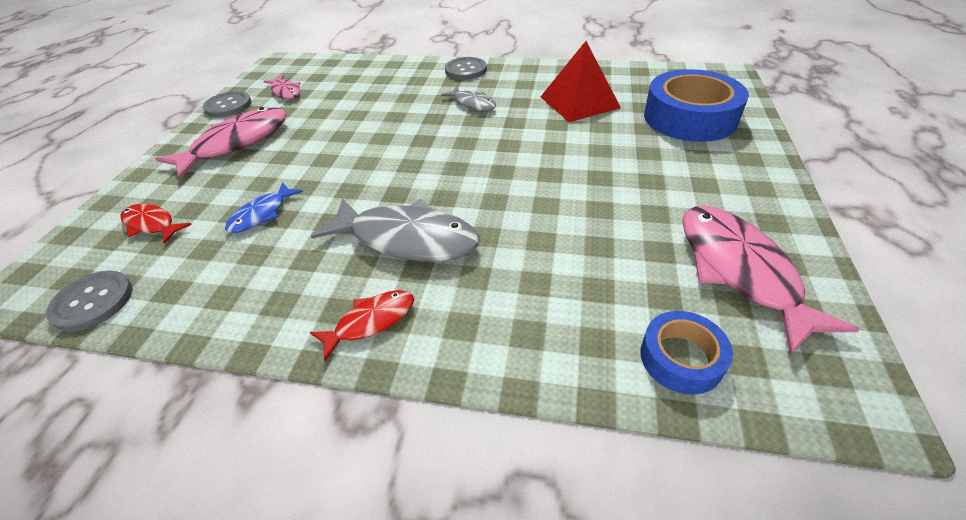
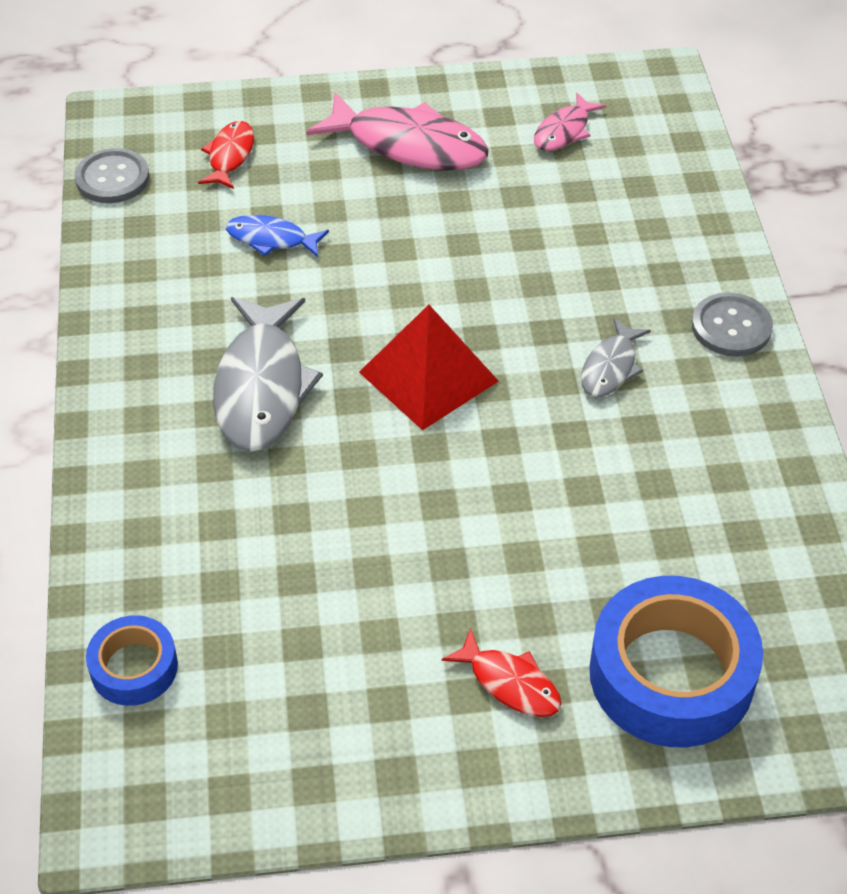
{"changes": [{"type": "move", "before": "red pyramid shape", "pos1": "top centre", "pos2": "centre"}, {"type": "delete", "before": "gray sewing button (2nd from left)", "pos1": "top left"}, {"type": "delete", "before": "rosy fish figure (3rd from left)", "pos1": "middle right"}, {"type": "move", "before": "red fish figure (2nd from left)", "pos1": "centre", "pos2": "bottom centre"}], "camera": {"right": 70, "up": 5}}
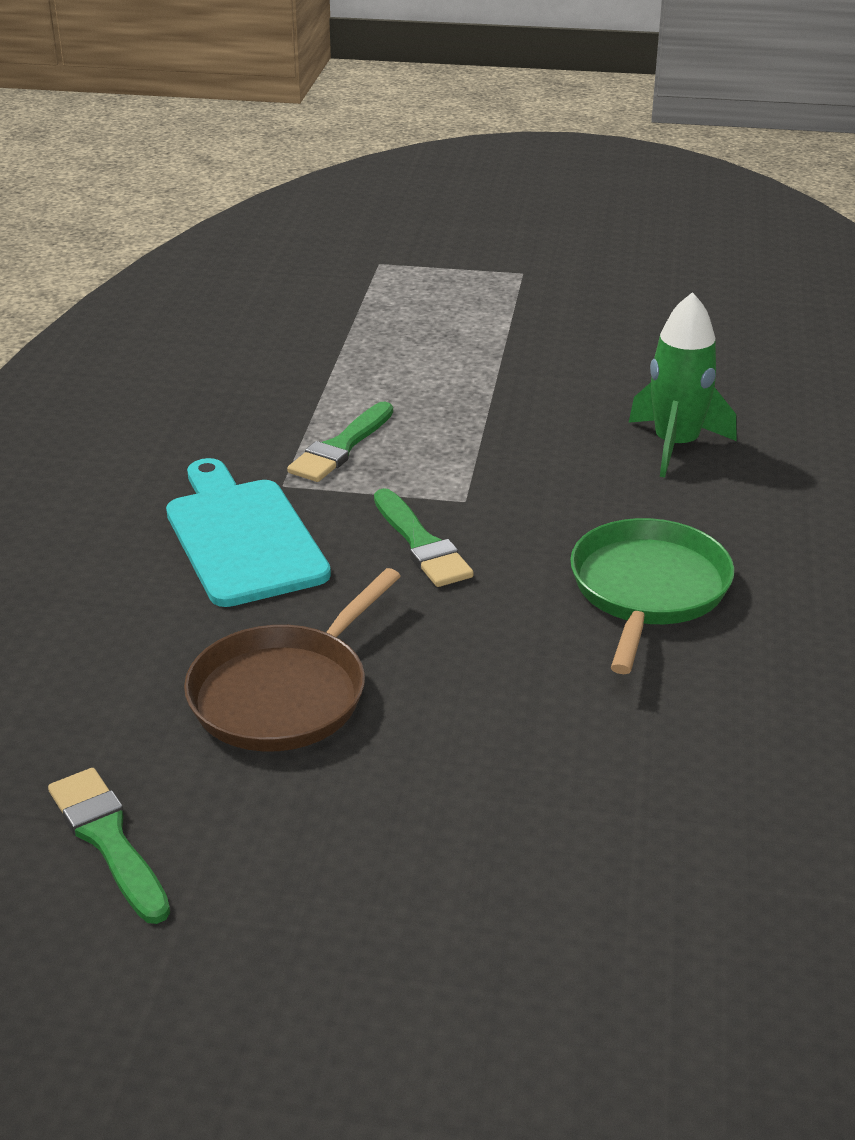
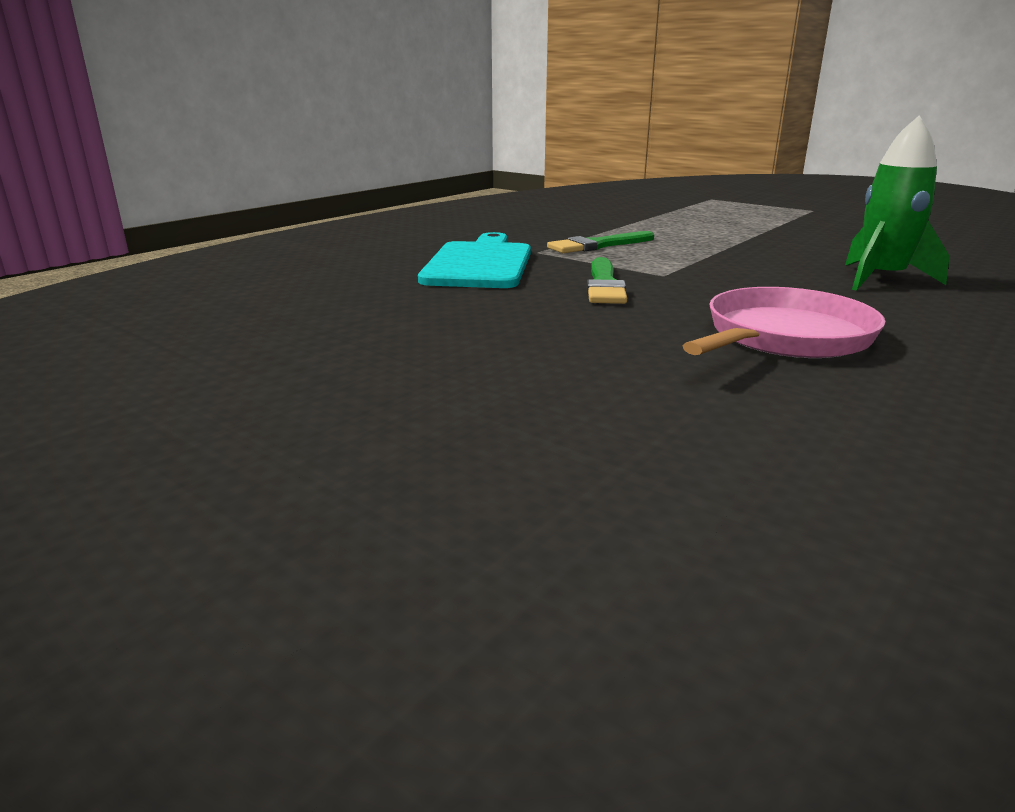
{"changes": [{"type": "recolor", "before": "leaf-green frying pan", "after": "rosy frying pan", "pos1": "middle right", "pos2": "middle right"}, {"type": "delete", "before": "russet frying pan", "pos1": "centre"}, {"type": "delete", "before": "leaf-green paintbrush (1st from left)", "pos1": "bottom left"}], "camera": {"right": 30, "up": -10}}
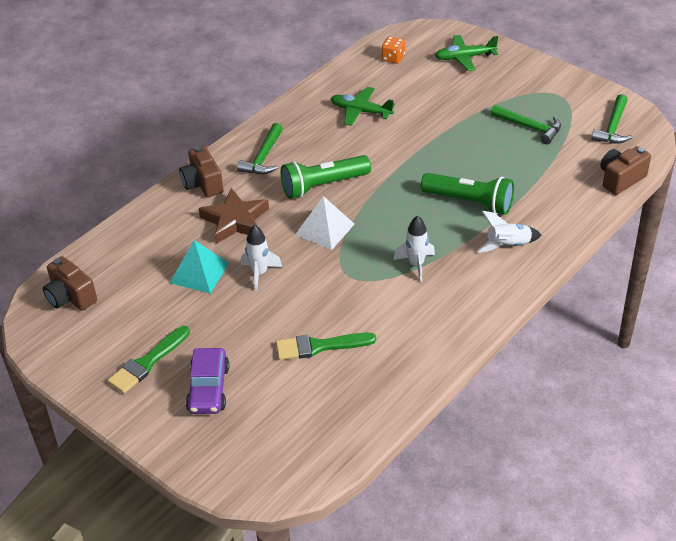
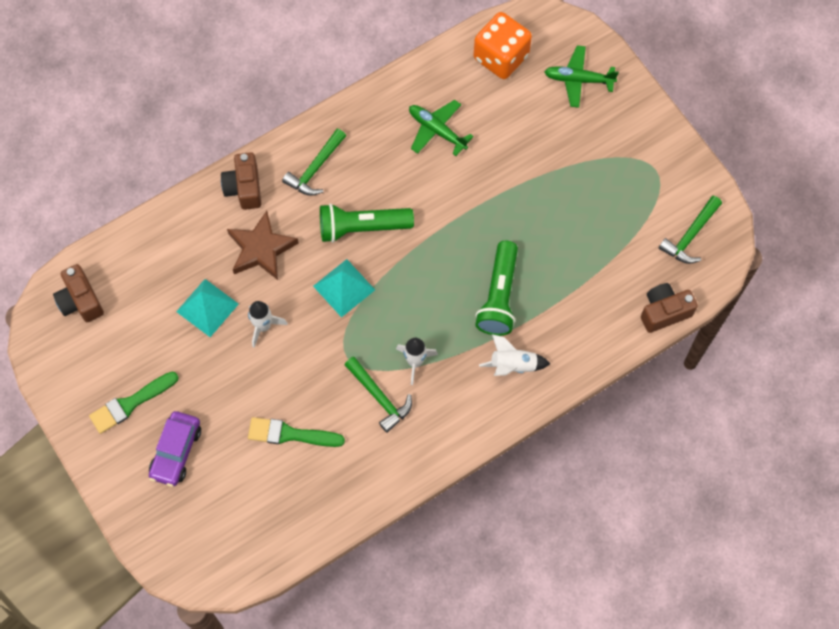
{"changes": [{"type": "resize", "before": "orange-coloured dice", "pos1": "top centre", "pos2": "top centre", "scale": 1.99}, {"type": "move", "before": "leaf-green claw hammer (2nd from left)", "pos1": "top right", "pos2": "centre"}, {"type": "rotate", "before": "leaf-green torch (2nd from left)", "pos1": "middle right", "pos2": "centre", "turn": 60}, {"type": "recolor", "before": "white pyramid shape", "after": "turquoise pyramid shape (2nd from left)", "pos1": "centre", "pos2": "centre"}], "camera": {"right": 15, "up": 25}}
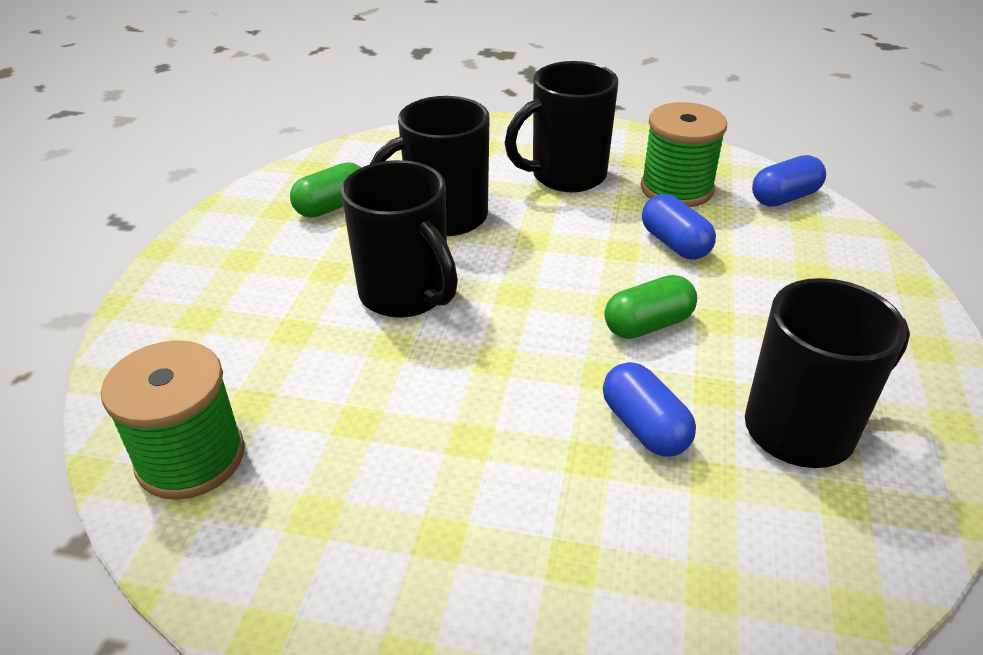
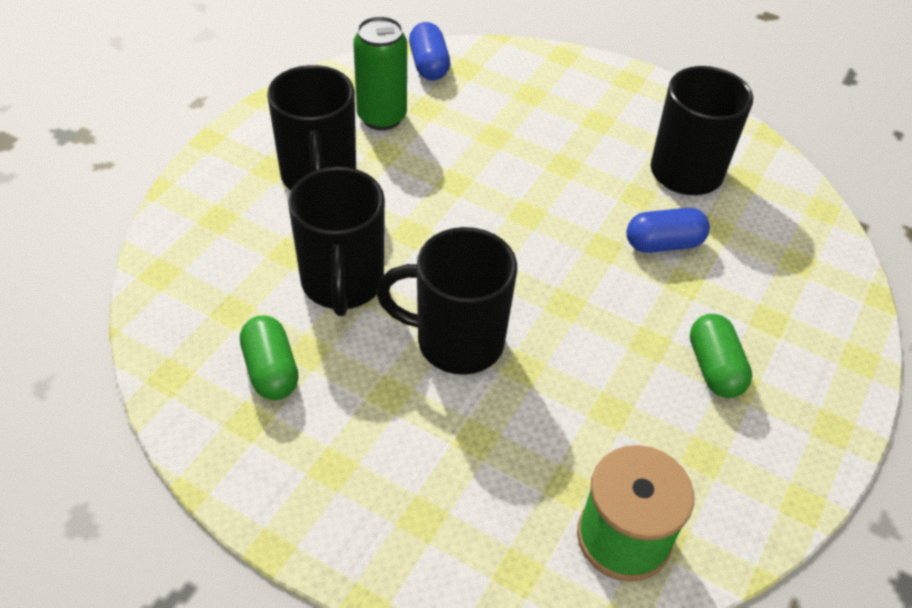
{"changes": [{"type": "replace", "before": "leaf-green reel of thread (2nd from left)", "after": "leaf-green can", "pos1": "top right", "pos2": "top centre"}, {"type": "rotate", "before": "ebony mug (1st from left in the first image)", "pos1": "centre", "pos2": "centre", "turn": -150}, {"type": "delete", "before": "royal blue pill (2nd from left)", "pos1": "middle right"}, {"type": "move", "before": "leaf-green pill (2nd from left)", "pos1": "centre", "pos2": "middle right"}], "camera": {"right": -75, "up": 10}}
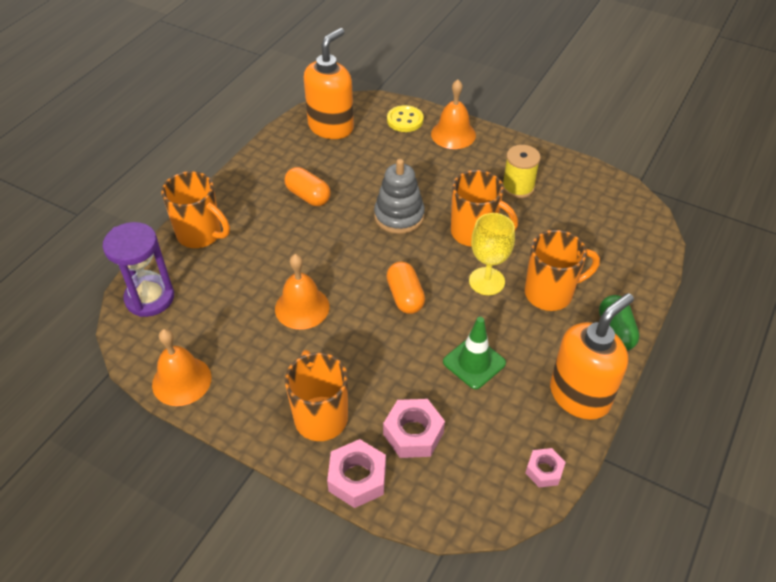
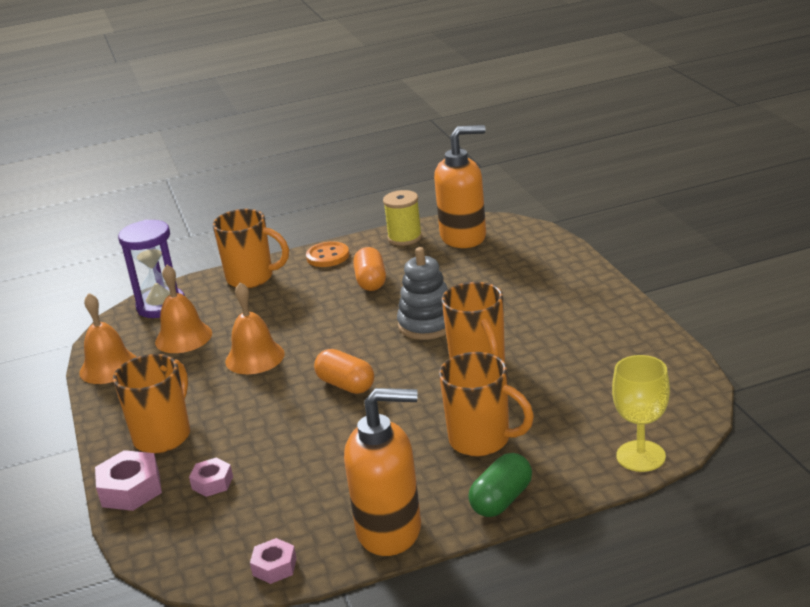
{"changes": [{"type": "move", "before": "orange-coloured bell (3rd from left in the first image)", "after": "orange-coloured bell (2nd from left)", "pos1": "top centre", "pos2": "middle left"}, {"type": "delete", "before": "golden sewing button", "pos1": "top centre"}, {"type": "move", "before": "golden reel of thread", "pos1": "top right", "pos2": "centre"}, {"type": "rotate", "before": "orange-coloured mug (1st from left in the first image)", "pos1": "middle left", "pos2": "middle left", "turn": -60}, {"type": "move", "before": "golden goblet", "pos1": "centre", "pos2": "bottom right"}, {"type": "rotate", "before": "orange-coloured pill (2nd from left in the first image)", "pos1": "centre", "pos2": "centre", "turn": -75}, {"type": "delete", "before": "leaf-green safety cone", "pos1": "centre"}, {"type": "resize", "before": "rosy hex nut (2nd from left)", "pos1": "bottom centre", "pos2": "bottom left", "scale": 0.62}, {"type": "insert", "after": "orange-coloured sewing button", "pos2": "centre"}], "camera": {"right": 45, "up": -20}}
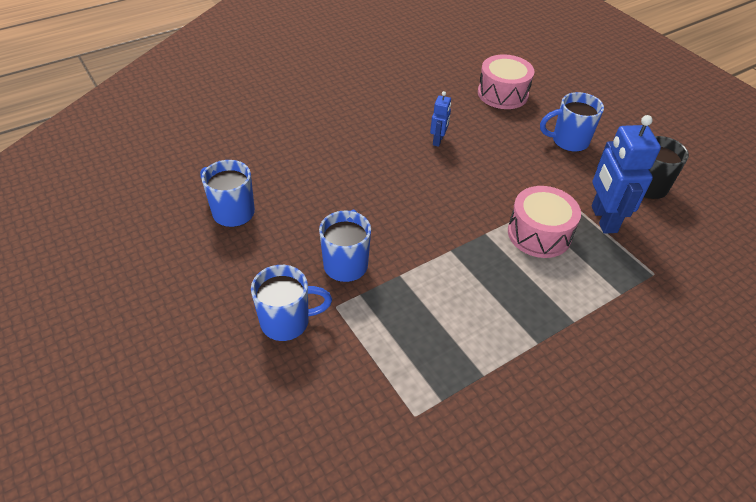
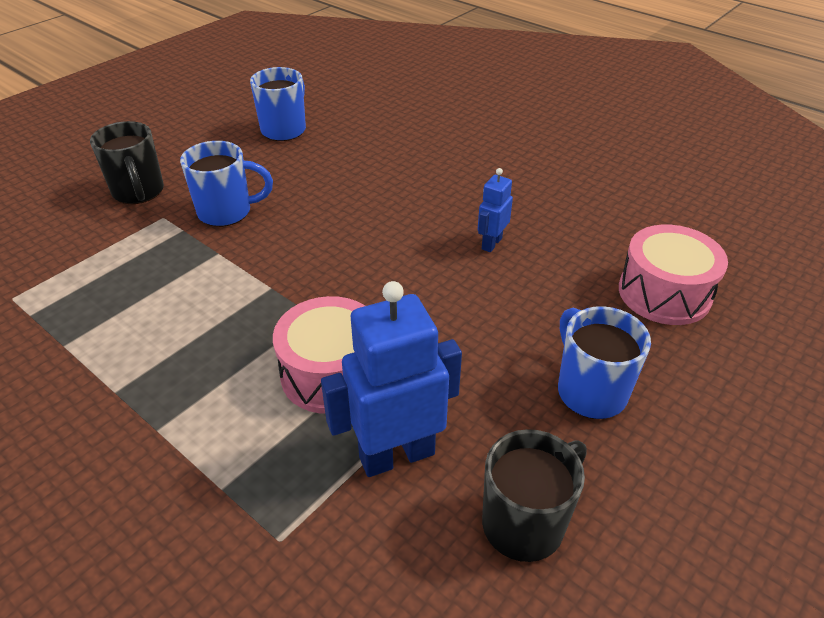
{"changes": [{"type": "rotate", "before": "royal blue toy robot (1st from left in the first image)", "pos1": "top centre", "pos2": "centre", "turn": 120}, {"type": "recolor", "before": "royal blue mug (2nd from left)", "after": "ebony mug (1st from left)", "pos1": "centre", "pos2": "top left"}], "camera": {"right": 75, "up": -5}}
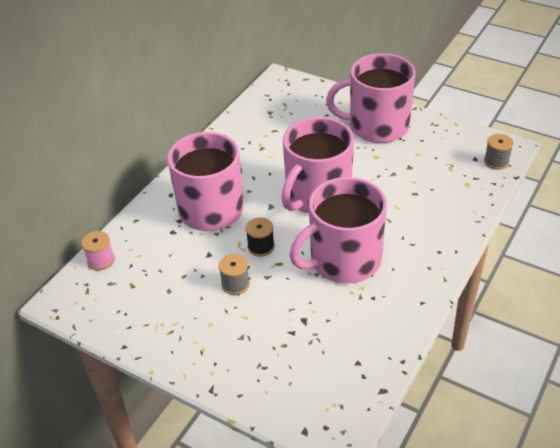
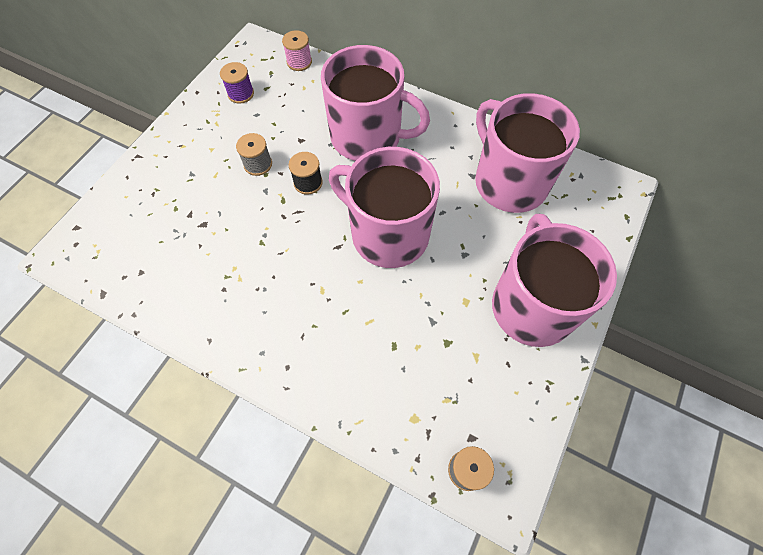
{"changes": [{"type": "move", "before": "rosy mug (3rd from left)", "pos1": "centre", "pos2": "top right"}, {"type": "insert", "after": "violet reel of thread", "pos2": "top left"}], "camera": {"right": 85, "up": 20}}
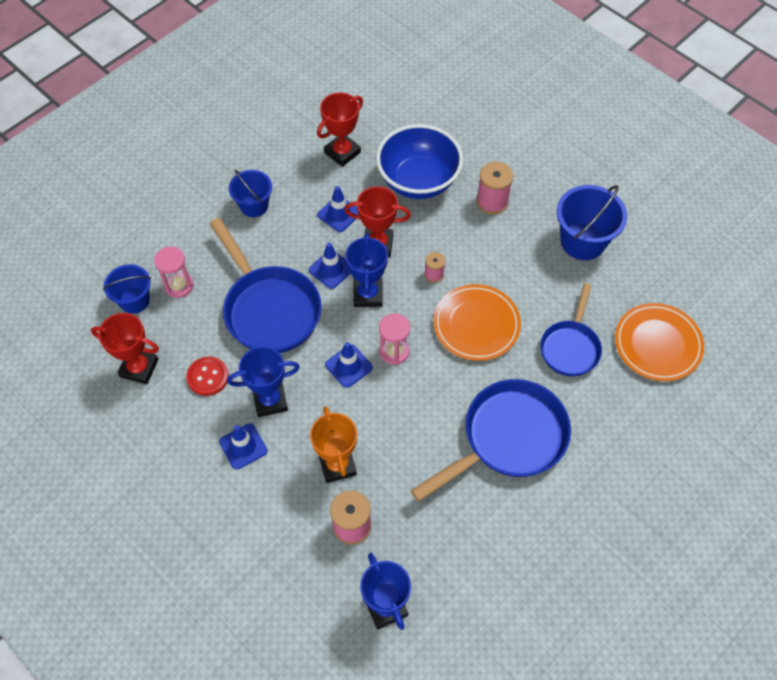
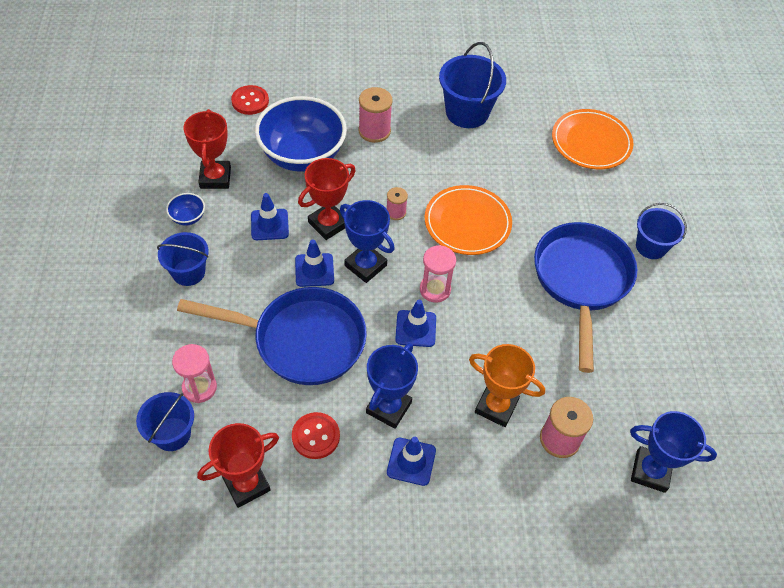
{"changes": [{"type": "delete", "before": "royal blue frying pan (3rd from left)", "pos1": "middle right"}, {"type": "insert", "after": "red sewing button (1st from left)", "pos2": "top left"}, {"type": "insert", "after": "royal blue deep dish (1st from left)", "pos2": "middle left"}, {"type": "insert", "after": "royal blue bucket (4th from left)", "pos2": "middle right"}], "camera": {"right": -50, "up": -5}}
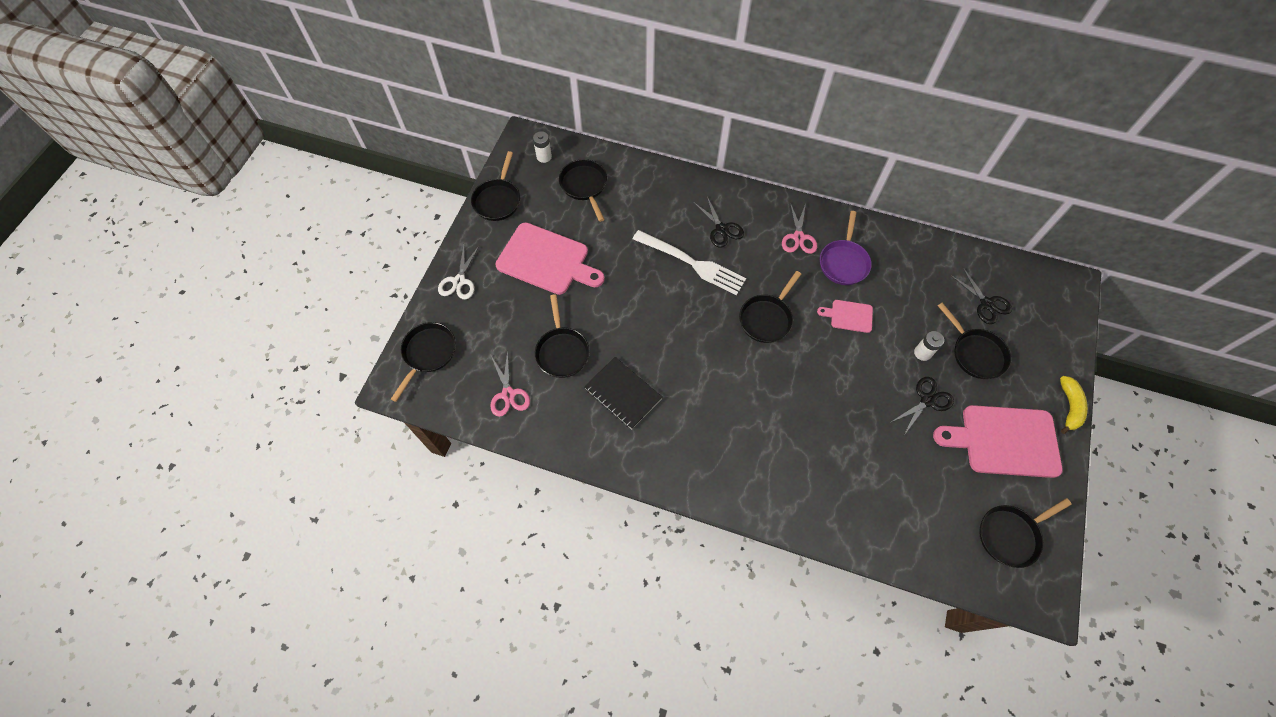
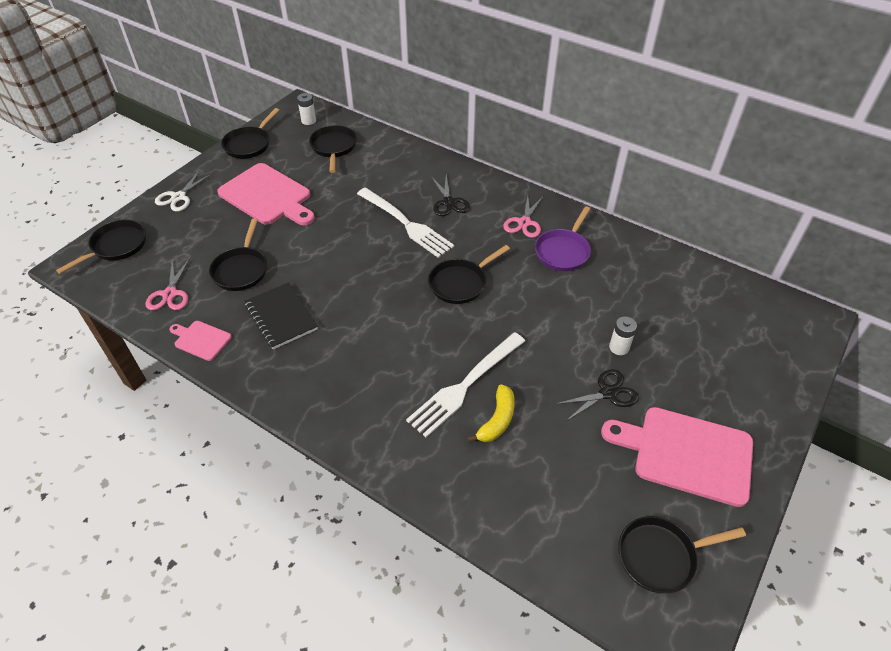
{"changes": [{"type": "delete", "before": "ebony shears (3rd from left)", "pos1": "middle right"}, {"type": "move", "before": "rosy cutting board (2nd from left in the first image)", "after": "rosy cutting board (1st from left)", "pos1": "centre", "pos2": "middle left"}, {"type": "delete", "before": "ebony frying pan (6th from left)", "pos1": "middle right"}, {"type": "move", "before": "golden banana", "pos1": "middle right", "pos2": "centre"}, {"type": "insert", "after": "white table fork (2nd from left)", "pos2": "centre"}], "camera": {"right": 15, "up": -15}}
